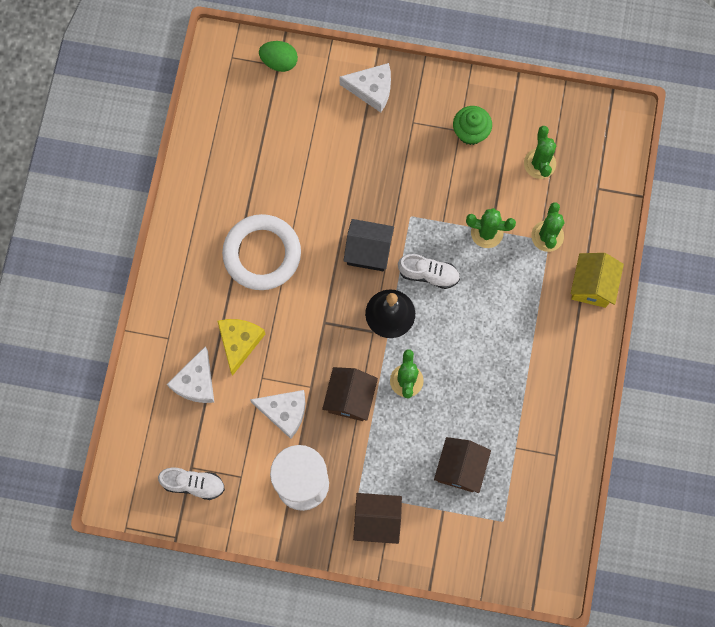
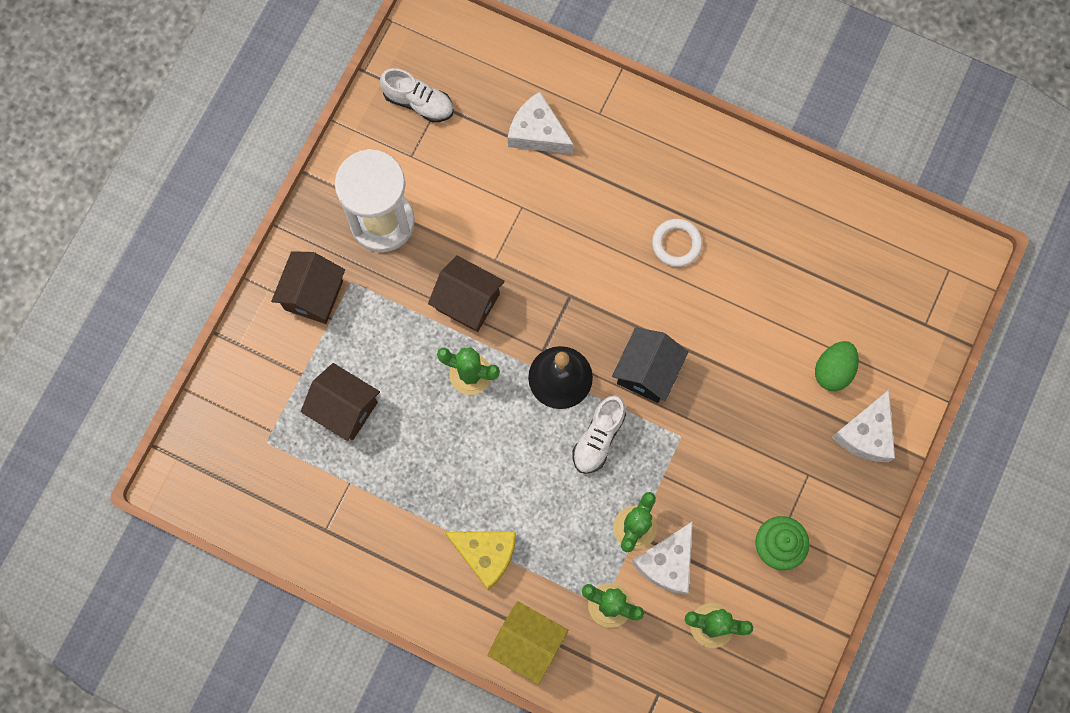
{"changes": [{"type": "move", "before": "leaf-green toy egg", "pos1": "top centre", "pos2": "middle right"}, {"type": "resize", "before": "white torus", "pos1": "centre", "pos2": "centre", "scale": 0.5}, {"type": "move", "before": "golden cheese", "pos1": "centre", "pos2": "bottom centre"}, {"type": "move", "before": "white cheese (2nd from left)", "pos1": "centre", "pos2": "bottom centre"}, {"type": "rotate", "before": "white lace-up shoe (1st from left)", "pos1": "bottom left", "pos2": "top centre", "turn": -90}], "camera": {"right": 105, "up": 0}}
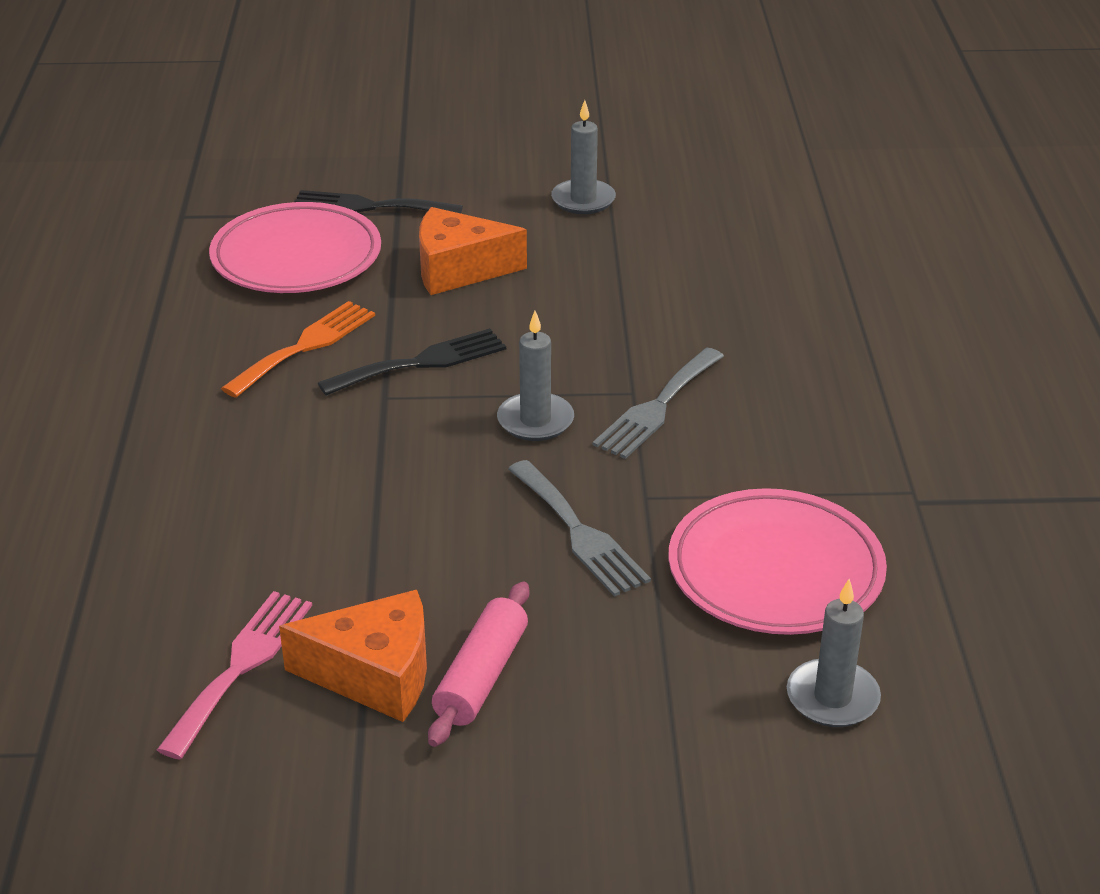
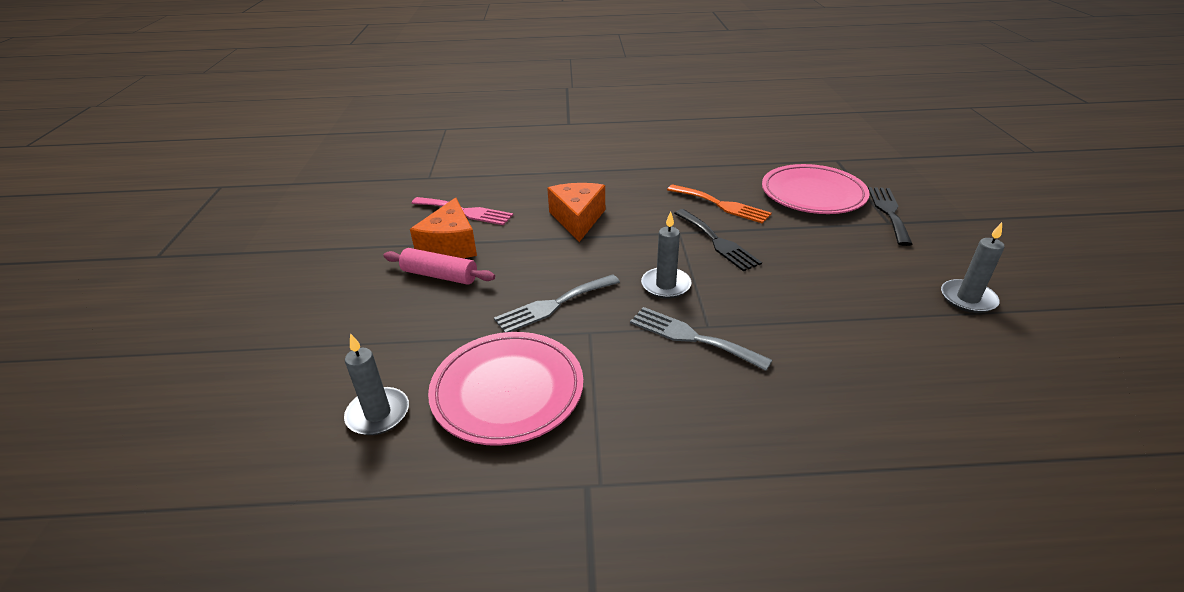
{"changes": [{"type": "move", "before": "orange-coloured cheese (2nd from left)", "pos1": "top centre", "pos2": "centre"}], "camera": {"right": 90, "up": 0}}
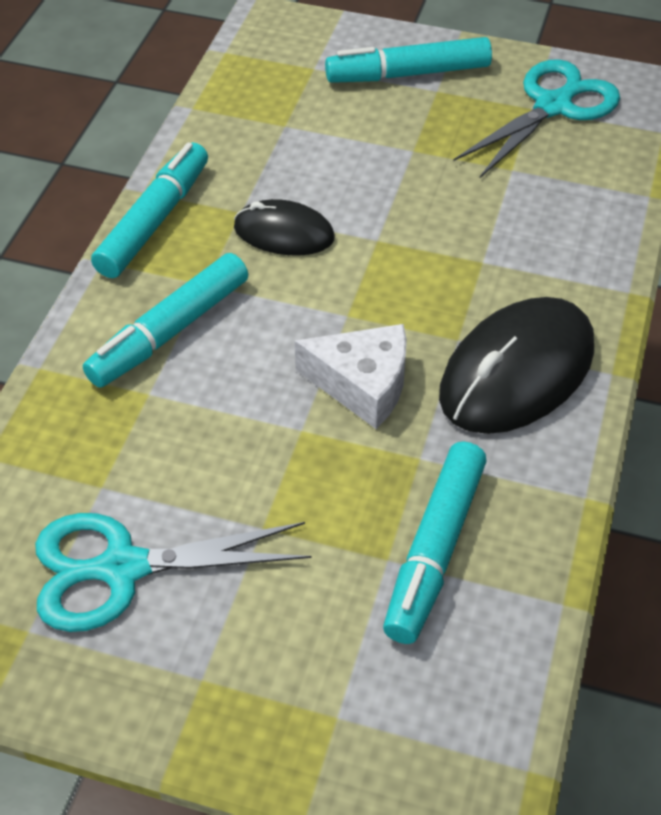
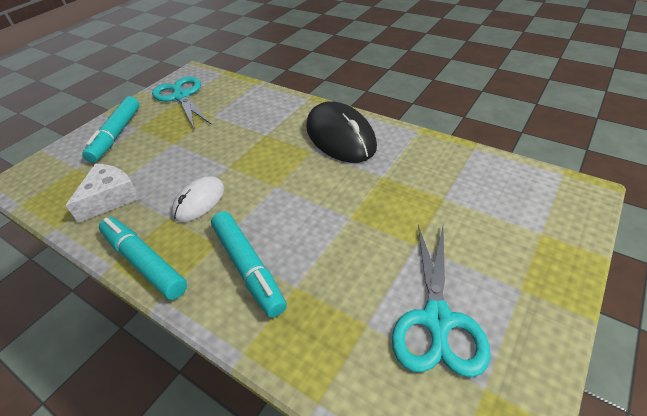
{"changes": [{"type": "recolor", "before": "ebony computer mouse (1st from left)", "after": "white computer mouse", "pos1": "top centre", "pos2": "middle left"}, {"type": "move", "before": "white cheese", "pos1": "centre", "pos2": "middle left"}, {"type": "delete", "before": "turquoise marker pen (4th from left)", "pos1": "centre"}], "camera": {"right": -70, "up": -5}}
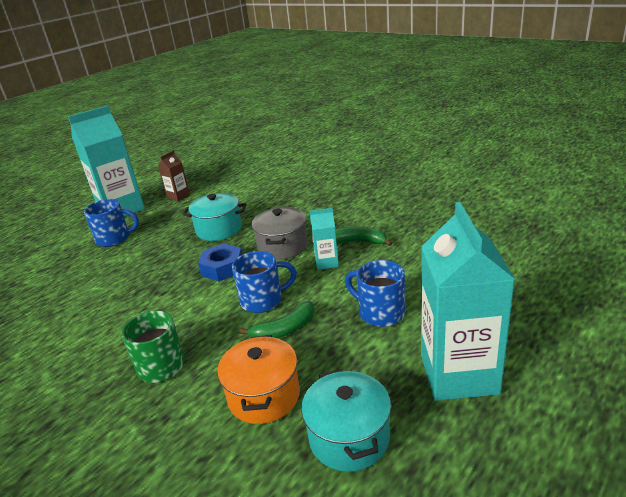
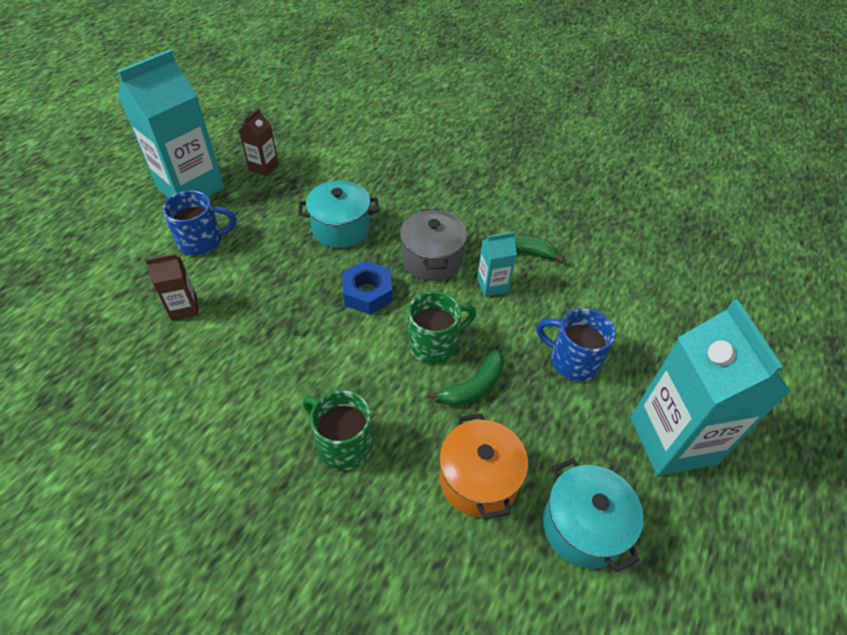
{"changes": [{"type": "recolor", "before": "royal blue mug (2nd from left)", "after": "leaf-green mug (2nd from left)", "pos1": "centre", "pos2": "centre"}, {"type": "insert", "after": "russet carton (1st from left)", "pos2": "middle left"}], "camera": {"right": -15, "up": 20}}
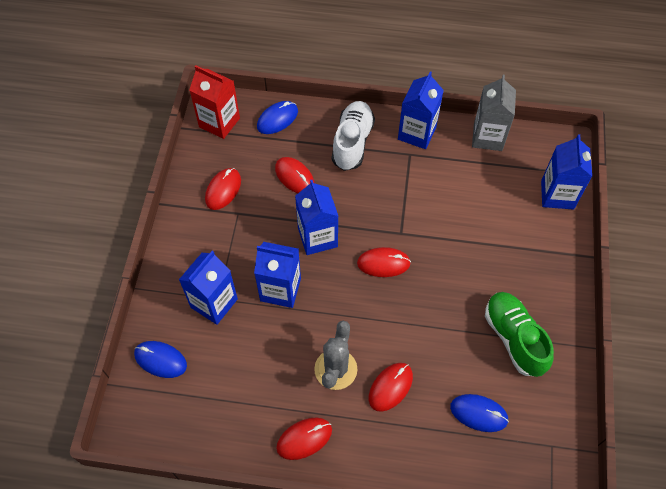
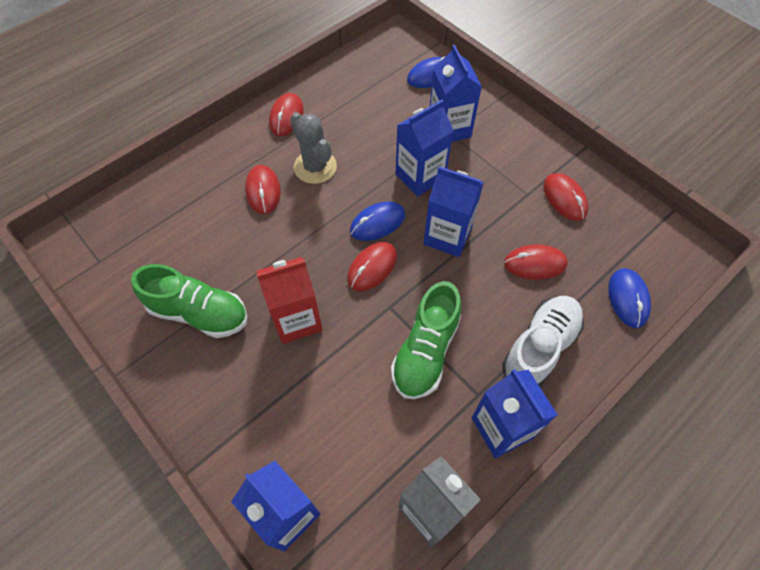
{"changes": [{"type": "move", "before": "red carton", "pos1": "top left", "pos2": "centre"}, {"type": "rotate", "before": "white lace-up shoe", "pos1": "top centre", "pos2": "middle right", "turn": -105}, {"type": "move", "before": "royal blue computer mouse (3rd from left in the first image)", "after": "royal blue computer mouse (1st from left)", "pos1": "bottom right", "pos2": "centre"}, {"type": "insert", "after": "leaf-green lace-up shoe (2nd from left)", "pos2": "centre"}], "camera": {"right": 130, "up": 0}}
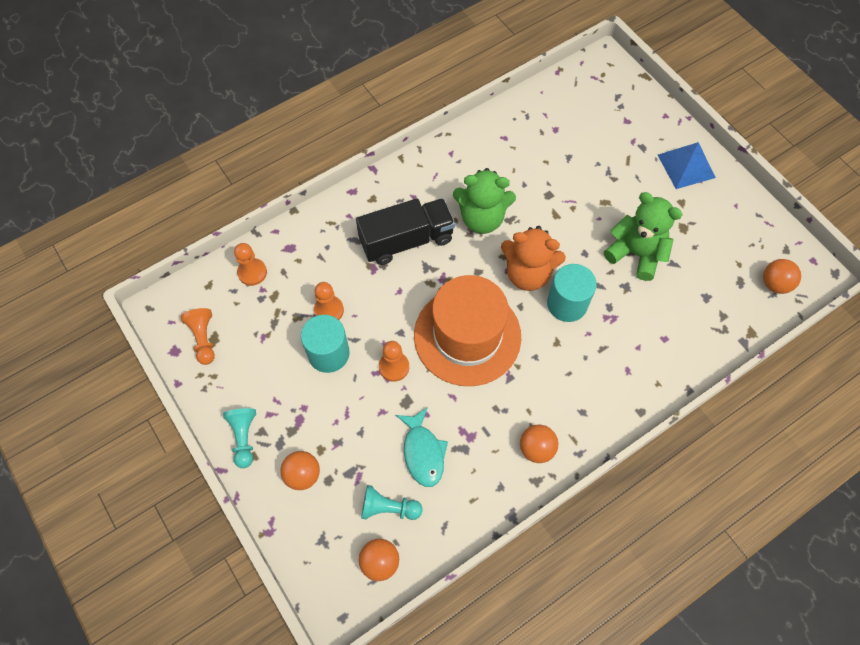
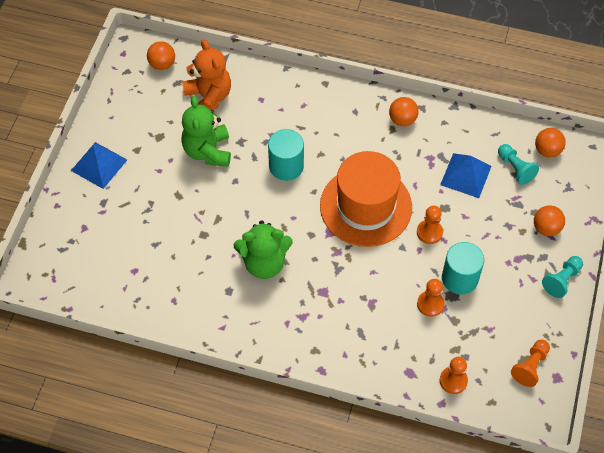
{"changes": [{"type": "rotate", "before": "leaf-green stuffed bear (1st from left in the first image)", "pos1": "top centre", "pos2": "centre", "turn": 120}, {"type": "delete", "before": "ebony toy truck", "pos1": "centre"}, {"type": "move", "before": "orange-coloured stuffed bear", "pos1": "centre", "pos2": "top centre"}, {"type": "replace", "before": "turquoise fish figure", "after": "royal blue pyramid shape (2nd from left)", "pos1": "bottom centre", "pos2": "middle right"}], "camera": {"right": -130, "up": -5}}
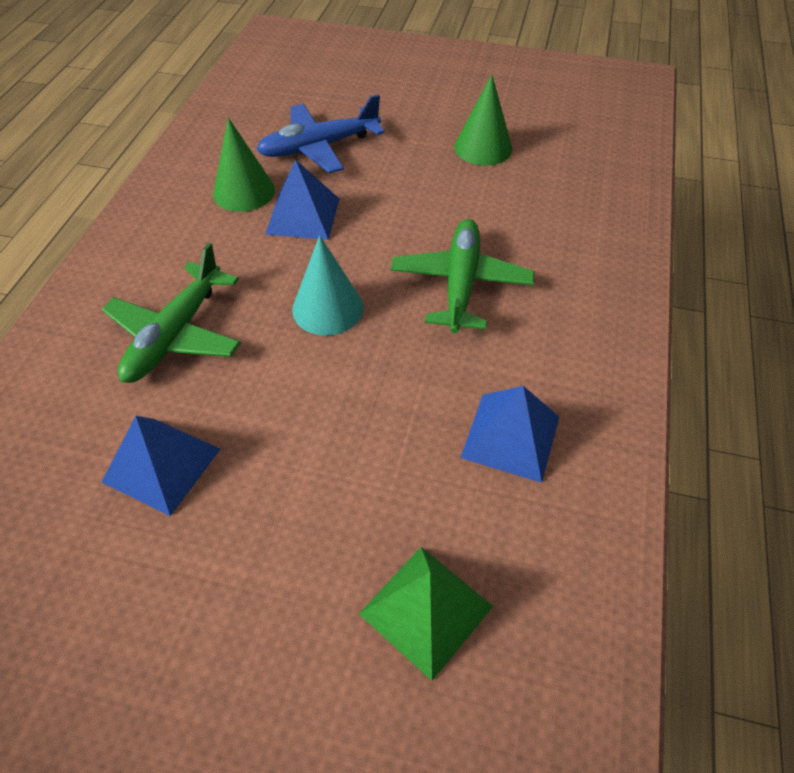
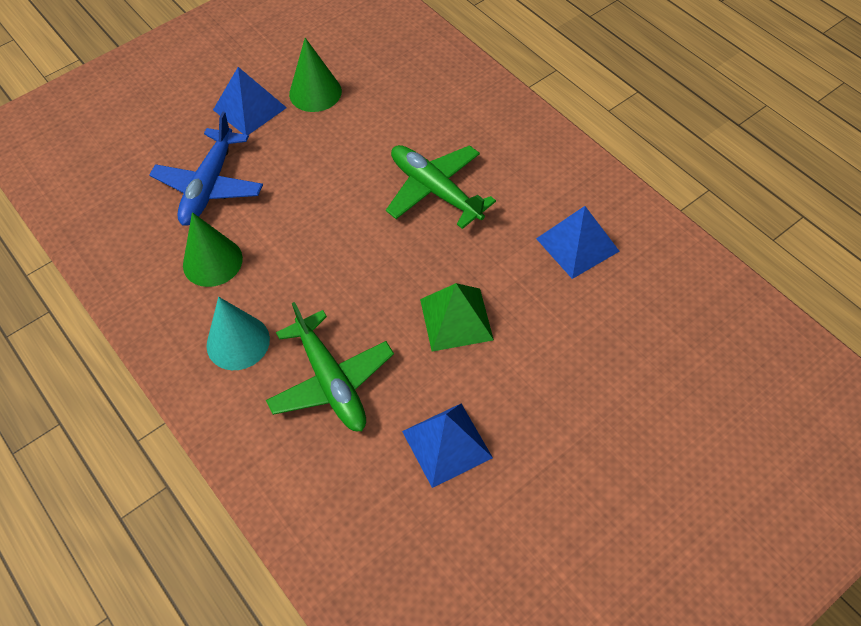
{"changes": [{"type": "move", "before": "royal blue pyramid shape (2nd from left in the first image)", "after": "royal blue pyramid shape (1st from left)", "pos1": "top centre", "pos2": "top left"}, {"type": "move", "before": "turquoise solid cone", "pos1": "centre", "pos2": "middle left"}, {"type": "move", "before": "leaf-green pyramid shape", "pos1": "bottom centre", "pos2": "centre"}], "camera": {"right": -50, "up": 5}}
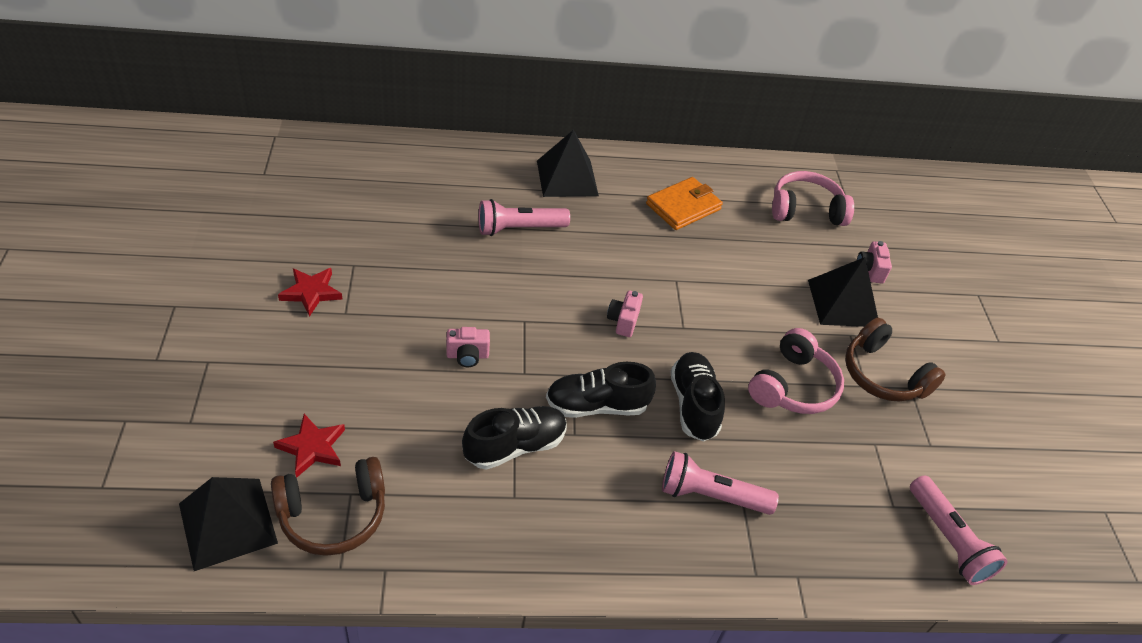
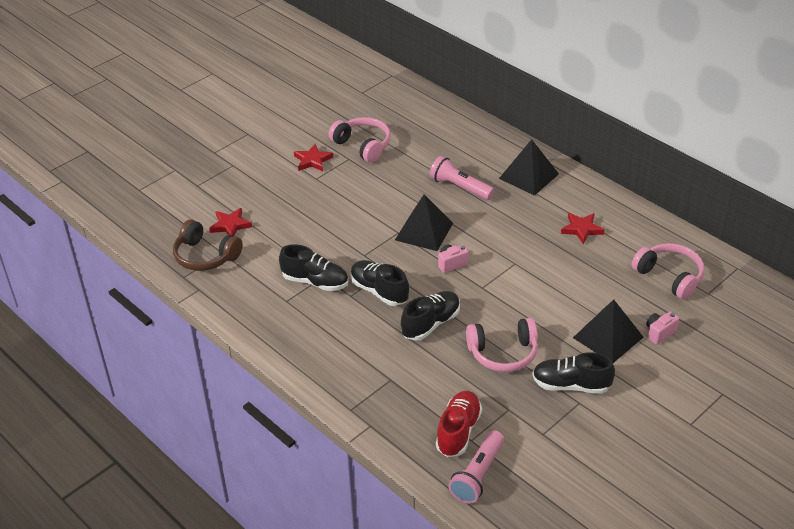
{"changes": [{"type": "replace", "before": "orange-coloured card wallet", "after": "red star (3rd from left)", "pos1": "top centre", "pos2": "middle right"}, {"type": "replace", "before": "russet over-ear headphones (2nd from left)", "after": "ebony lace-up shoe (4th from left)", "pos1": "middle right", "pos2": "bottom right"}, {"type": "delete", "before": "rosy camera (1st from left)", "pos1": "centre"}, {"type": "delete", "before": "rosy torch (2nd from left)", "pos1": "bottom centre"}, {"type": "move", "before": "ebony pyramid shape (1st from left)", "pos1": "bottom left", "pos2": "centre"}, {"type": "insert", "after": "rosy over-ear headphones (1st from left)", "pos2": "top centre"}, {"type": "insert", "after": "red lace-up shoe", "pos2": "bottom centre"}], "camera": {"right": 55, "up": -5}}
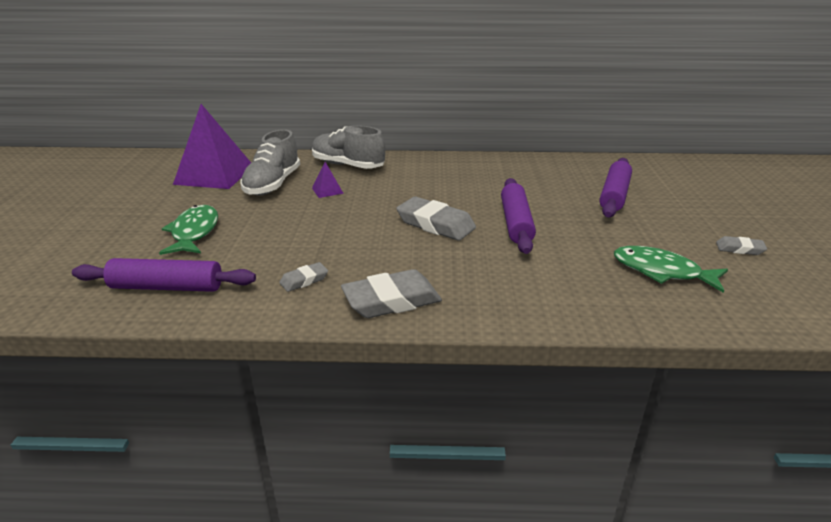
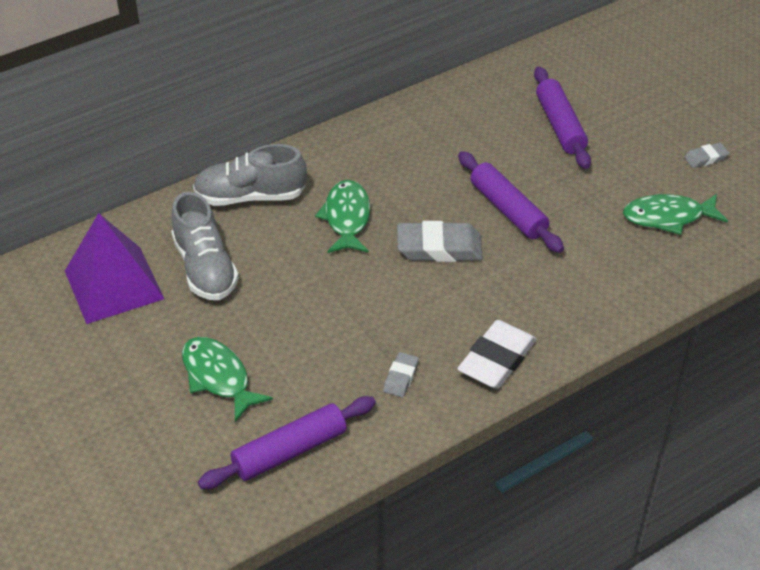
{"changes": [{"type": "delete", "before": "violet pyramid shape (2nd from left)", "pos1": "centre"}, {"type": "recolor", "before": "gray pencil eraser (2nd from left)", "after": "white pencil eraser", "pos1": "centre", "pos2": "centre"}, {"type": "insert", "after": "leaf-green fish figure (2nd from left)", "pos2": "centre"}], "camera": {"right": -35, "up": 15}}
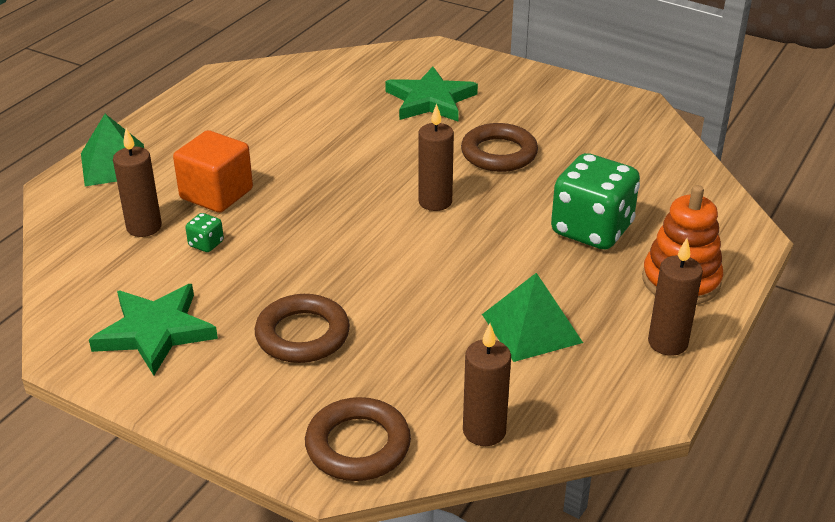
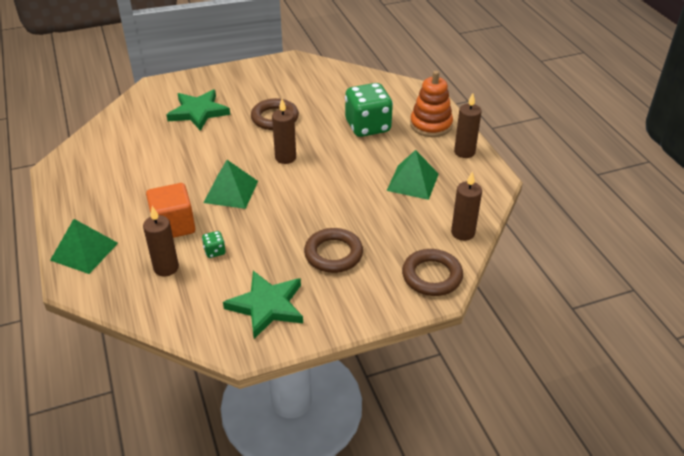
{"changes": [{"type": "insert", "after": "leaf-green pyramid shape (2nd from left)", "pos2": "centre"}], "camera": {"right": -50, "up": 5}}
